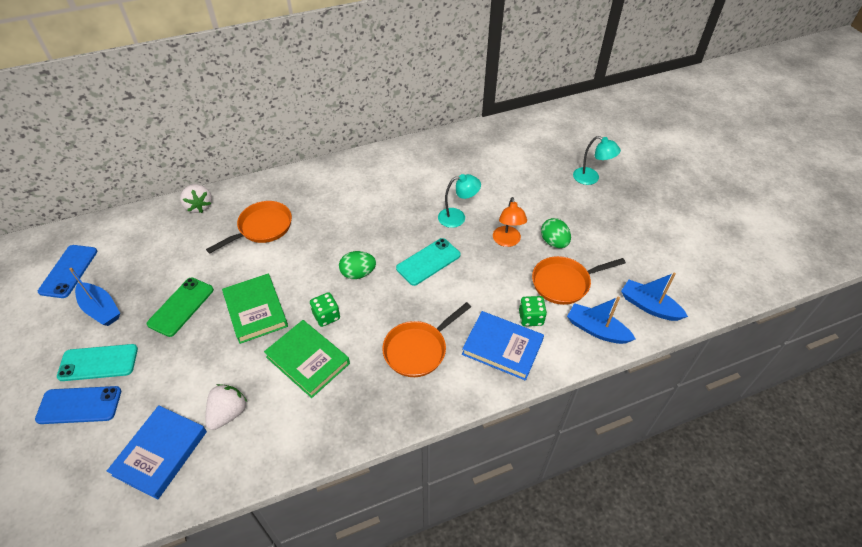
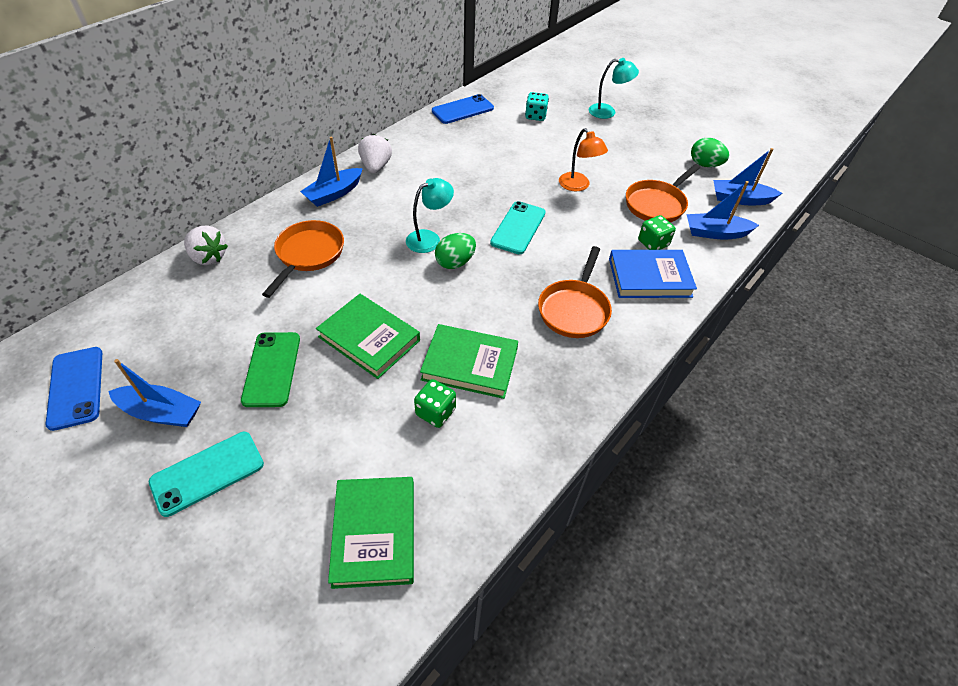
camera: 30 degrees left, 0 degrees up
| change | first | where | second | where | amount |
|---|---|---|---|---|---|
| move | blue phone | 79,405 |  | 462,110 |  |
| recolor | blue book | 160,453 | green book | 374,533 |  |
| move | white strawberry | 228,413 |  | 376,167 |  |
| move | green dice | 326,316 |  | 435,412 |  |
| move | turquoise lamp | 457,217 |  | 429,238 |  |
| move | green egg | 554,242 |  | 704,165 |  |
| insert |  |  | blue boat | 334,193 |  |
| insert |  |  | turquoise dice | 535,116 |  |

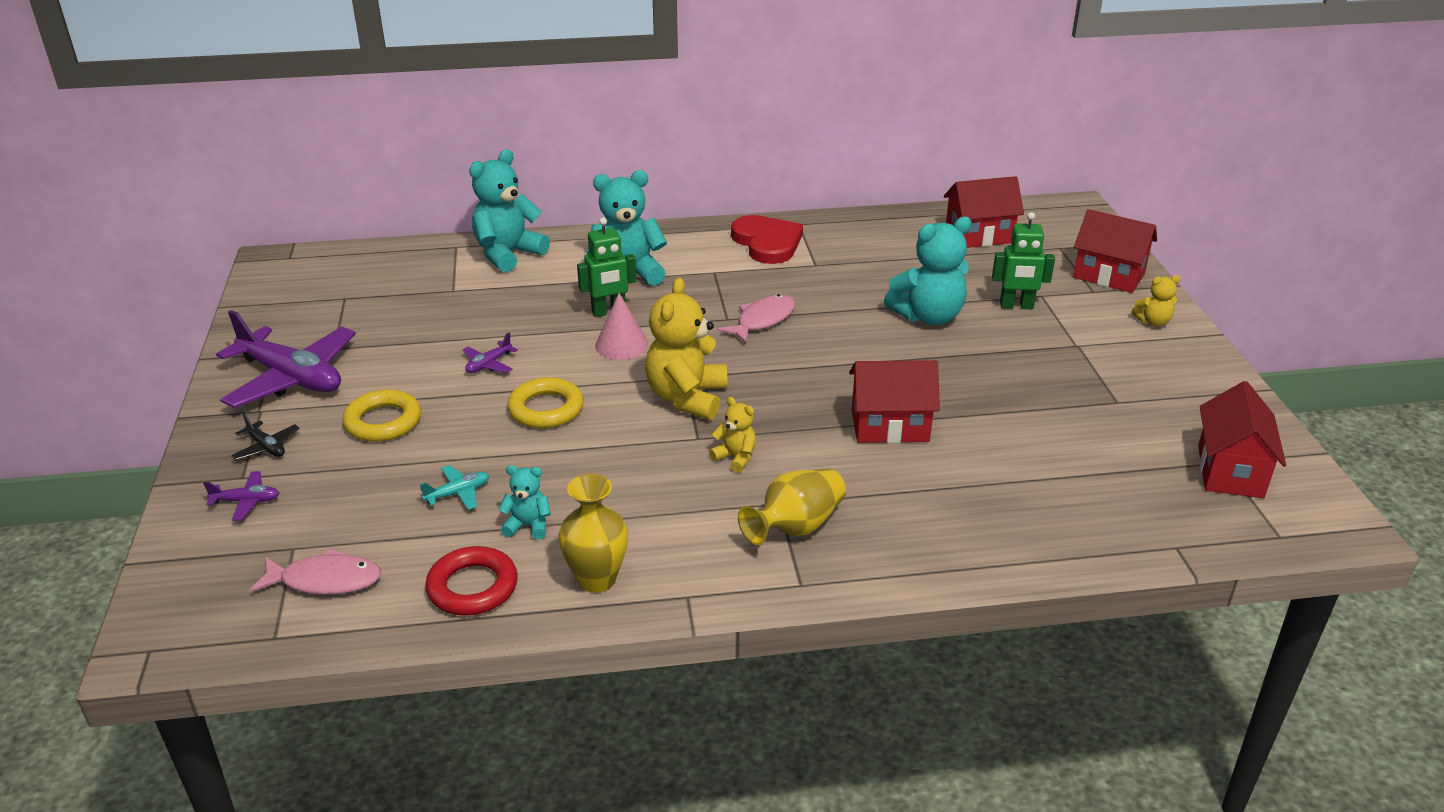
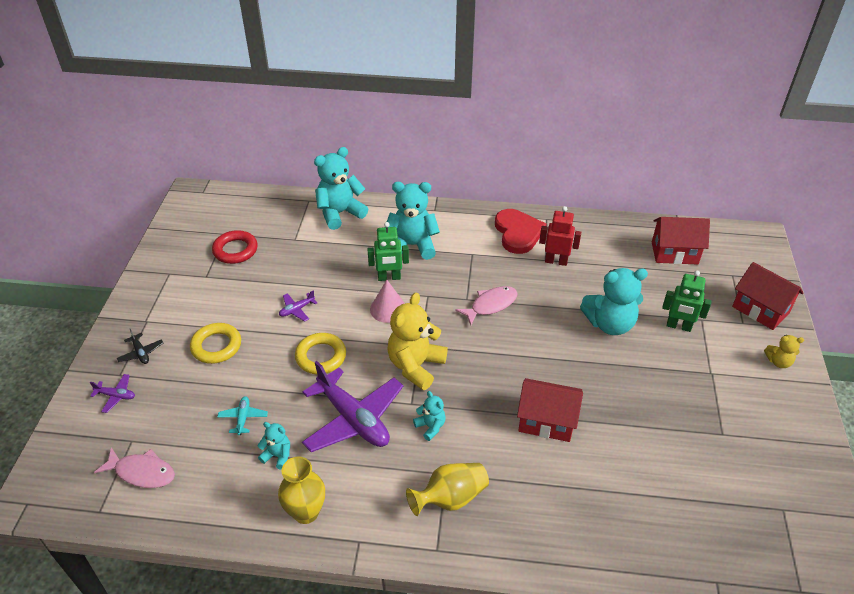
camera: 15 degrees right, 10 degrees up
| change | first | where | second | where | amount |
|---|---|---|---|---|---|
| move | purple plane | 292,378 |  | 353,419 |  |
| rotate | turquoise plane | 458,493 |  | 243,418 | 75 degrees counterclockwise |
| move | red ring | 472,587 |  | 235,250 |  |
| recolor | yellow teddy bear | 735,457 | turquoise teddy bear | 430,427 |  |
| delete | red house | 1230,471 |  |  |  |
| insert |  |  | red robot | 556,261 |  |

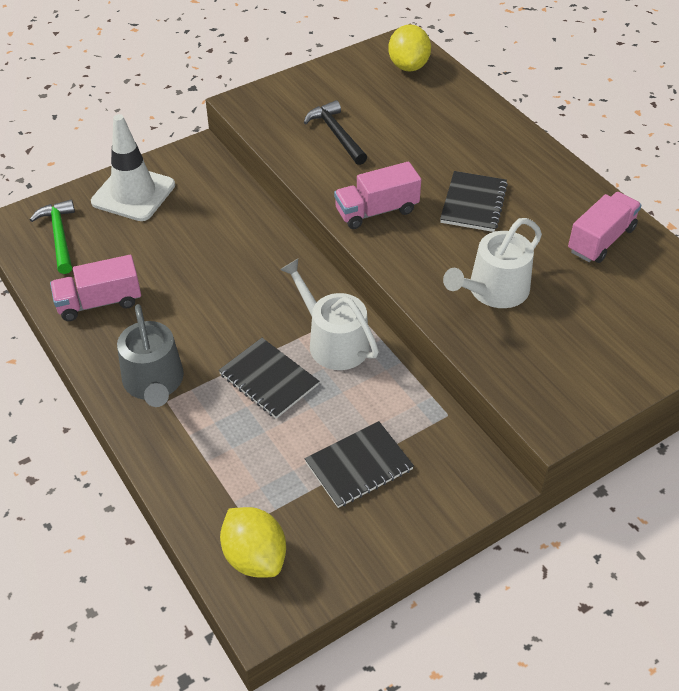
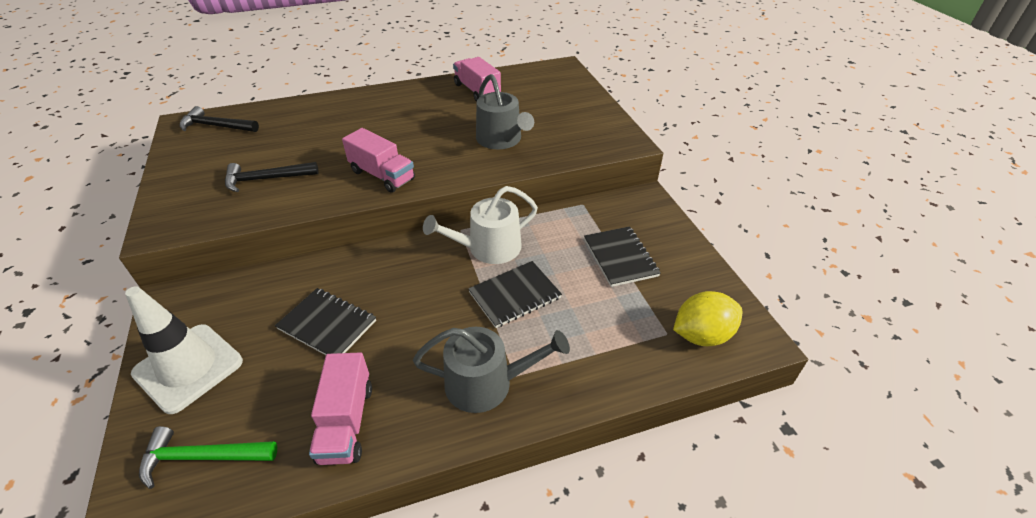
camera: 75 degrees left, 5 degrees down
| change | first | where | second | where | amount |
|---|---|---|---|---|---|
| rotate | pink truck | 376,211 |  | 382,175 | 45 degrees counterclockwise |
| replace | yellow lemon | 408,66 | black hammer | 216,126 |  |
| move | black notebook | 473,203 |  | 327,325 |  |
| recolor | white watering can | 493,290 | grey watering can | 501,140 |  |

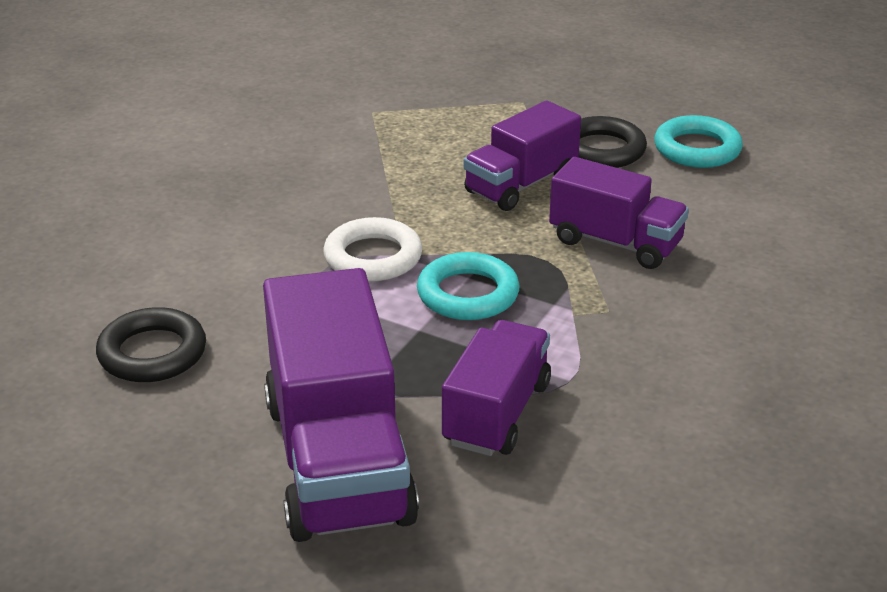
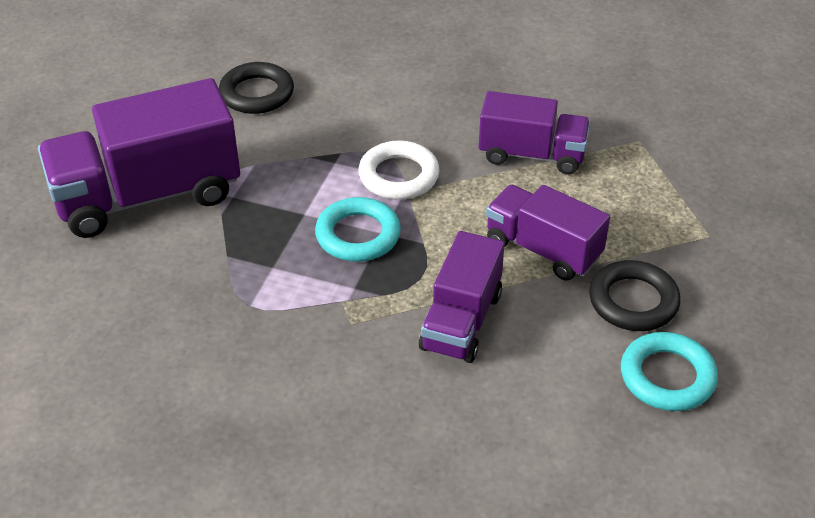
camera: 80 degrees right, 10 degrees up
| change | first | where | second | where | amount |
|---|---|---|---|---|---|
| move | purple truck | 496,413 |  | 531,155 |  |

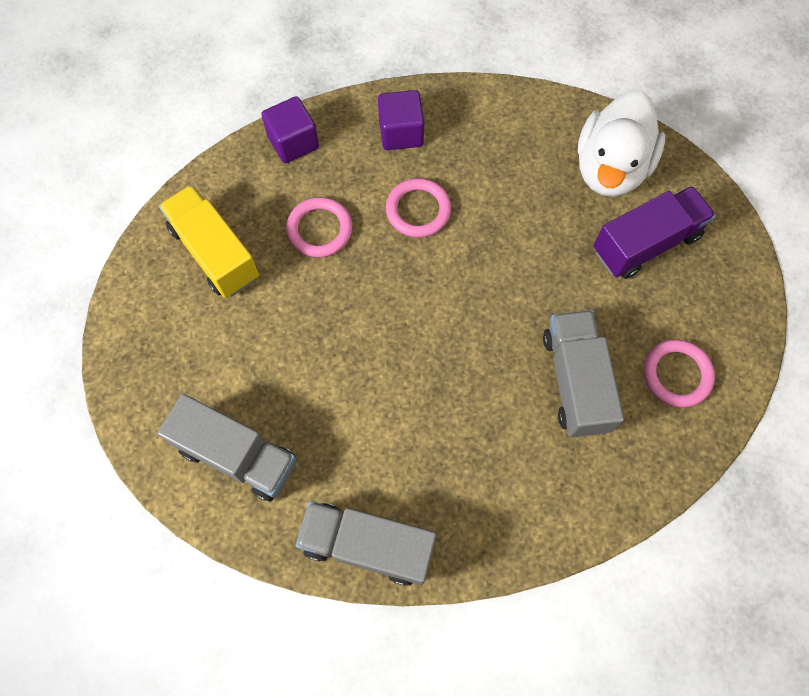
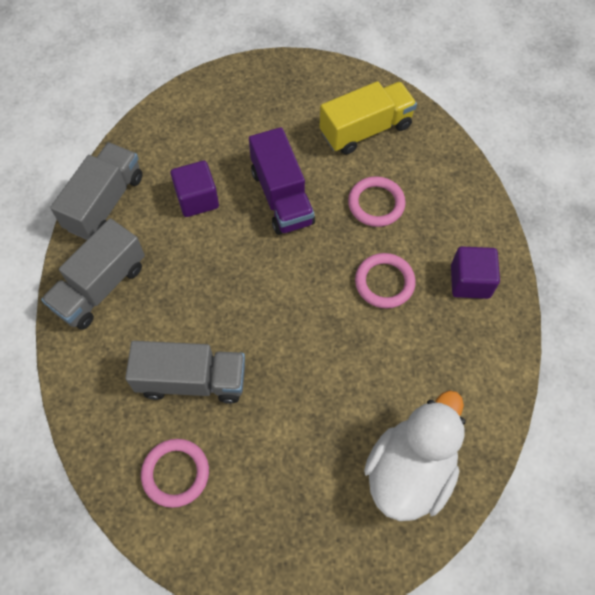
camera: 100 degrees right, 5 degrees down
| change | first | where | second | where | amount |
|---|---|---|---|---|---|
| move | grey truck | 237,455 |  | 100,287 |  |
| move | purple cube | 293,142 |  | 197,199 |  |
| rotate | white duck | 610,168 |  | 409,471 | 90 degrees clockwise |
| move | purple truck | 646,243 |  | 281,197 |  |

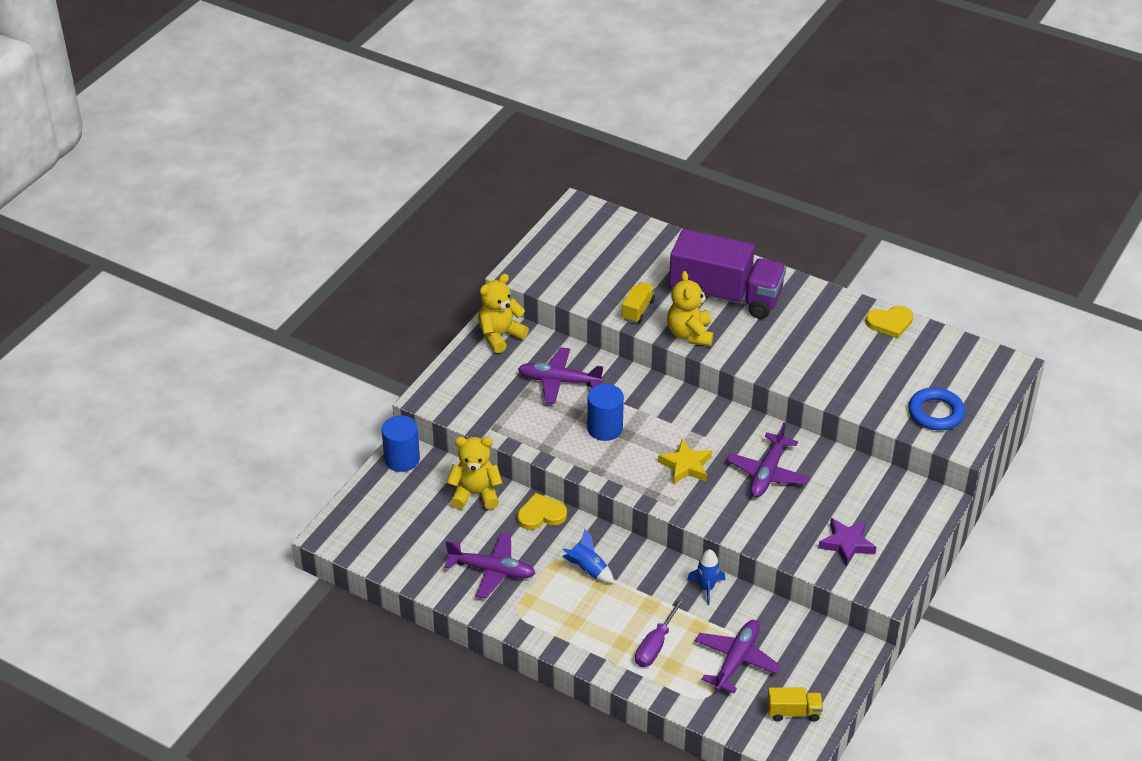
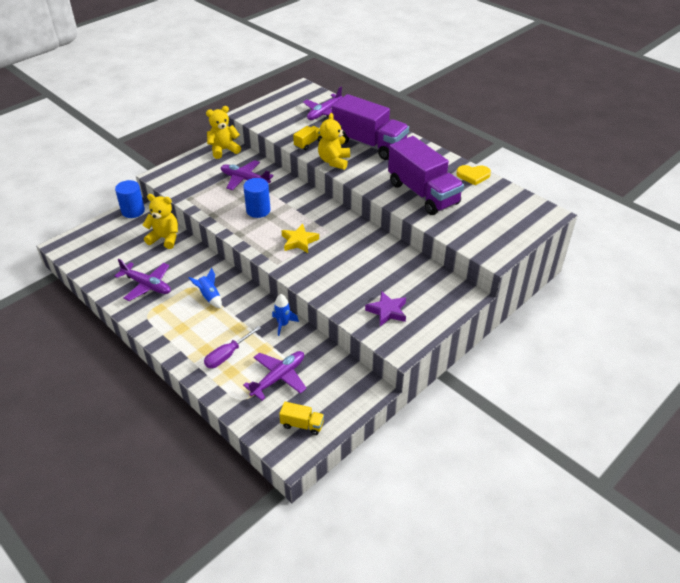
camera: 15 degrees right, 0 degrees up
| change | first | where | second | where | amount |
|---|---|---|---|---|---|
| delete | yellow heart | 541,514 |  |  |  |
| move | purple plane | 767,473 |  | 324,113 |  |
| delete | blue ring | 935,413 |  |  |  |
| insert |  |  | purple truck | 423,193 |  |

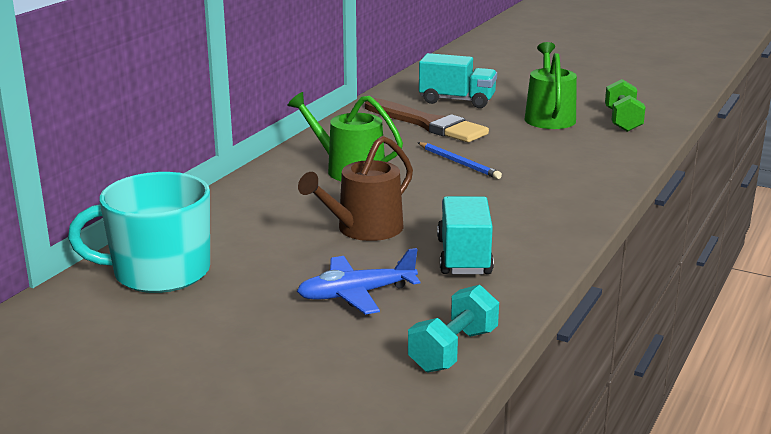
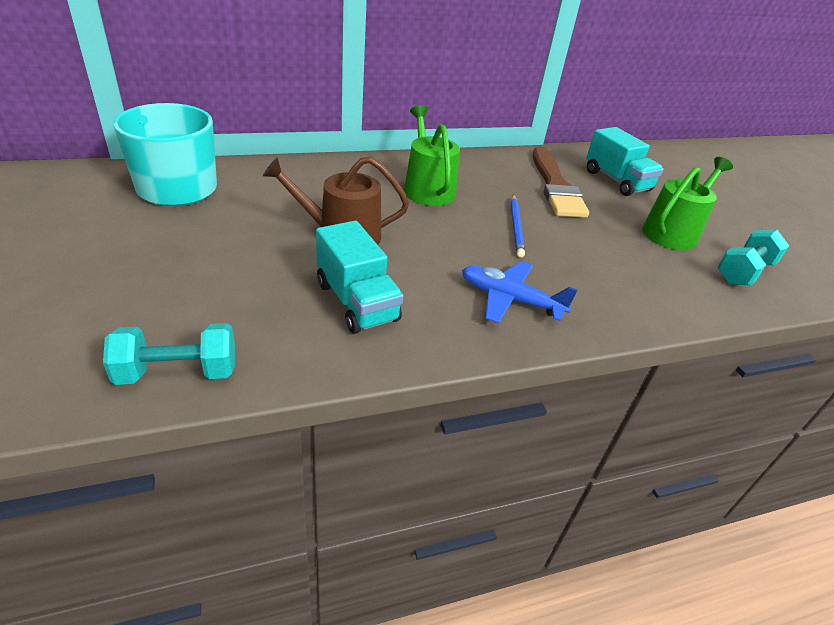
camera: 40 degrees right, 15 degrees up
| change | first | where | second | where | amount |
|---|---|---|---|---|---|
| move | blue plane | 356,294 |  | 510,299 |  |
| rotate | turquoise truck | 464,257 |  | 357,302 | 105 degrees clockwise |
| recolor | green dumbbell | 622,121 | turquoise dumbbell | 743,272 |  |

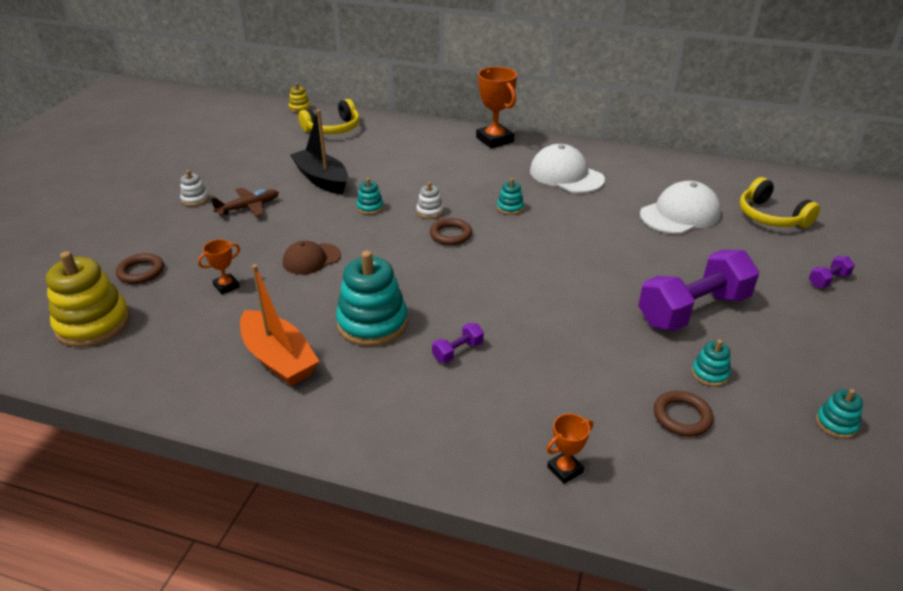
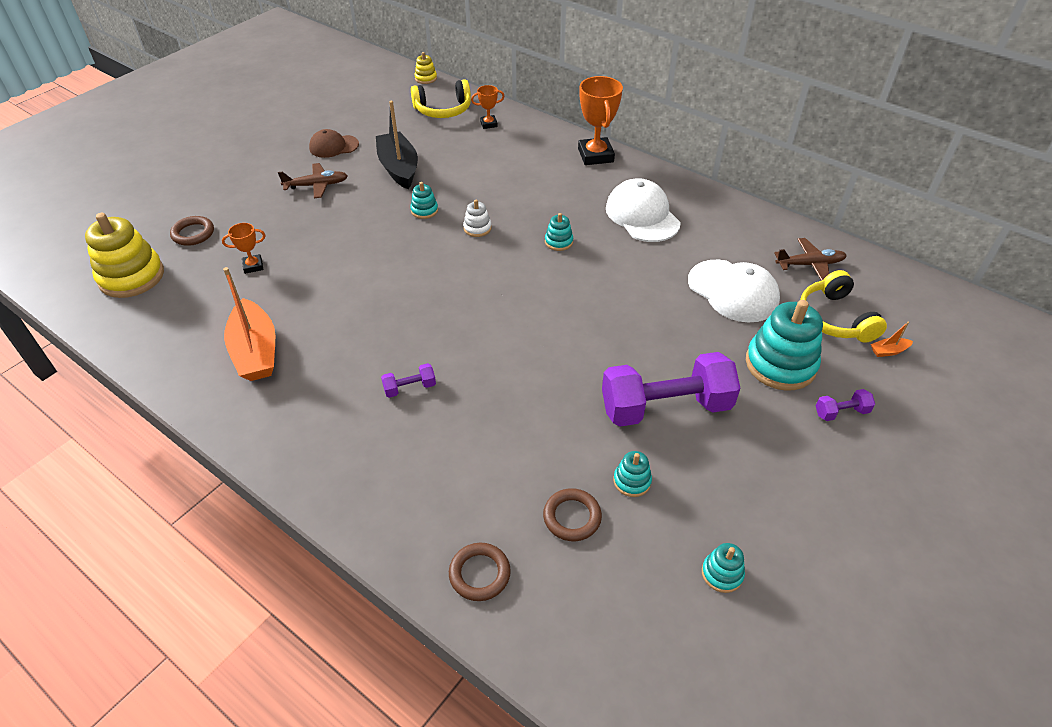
camera: 20 degrees right, 10 degrees up
| change | first | where | second | where | amount |
|---|---|---|---|---|---|
| delete | white stacking toy | 195,199 |  |  |  |
| move | brown cap | 311,259 |  | 334,146 |  |
| move | turquoise stacking toy | 372,323 |  | 780,364 |  |
| move | brown ring | 450,235 |  | 479,574 |  |
| move | orange trophy | 565,469 |  | 488,124 |  |
| rotate | white cap | 680,214 |  | 733,291 | 60 degrees clockwise |
| insert |  |  | brown plane | 809,264 |  |
| insert |  |  | orange boat | 888,351 |  |

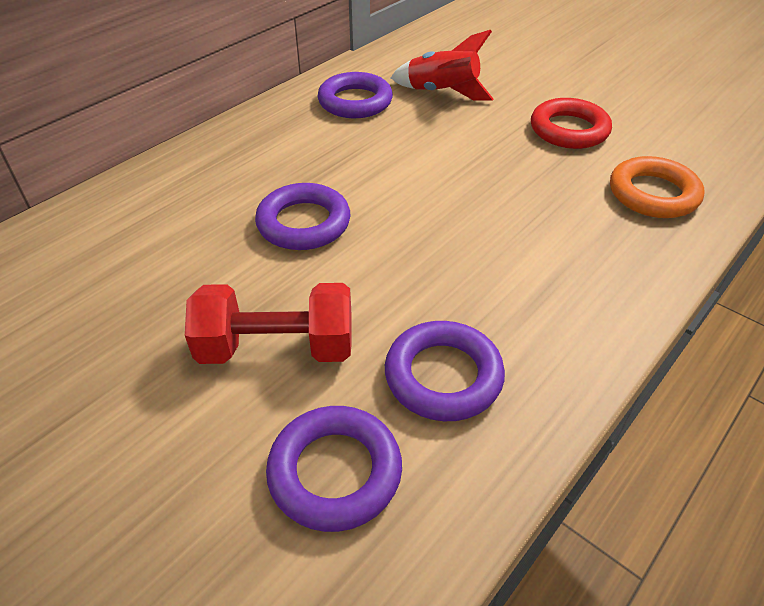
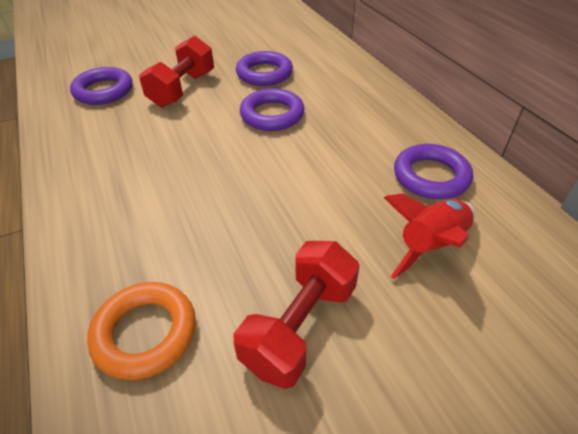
camera: 115 degrees right, 0 degrees up
| change | first | where | second | where | amount |
|---|---|---|---|---|---|
| move | purple ring | 443,376 |  | 264,73 |  |
| replace | red ring | 569,130 | red dumbbell | 300,326 |  |

